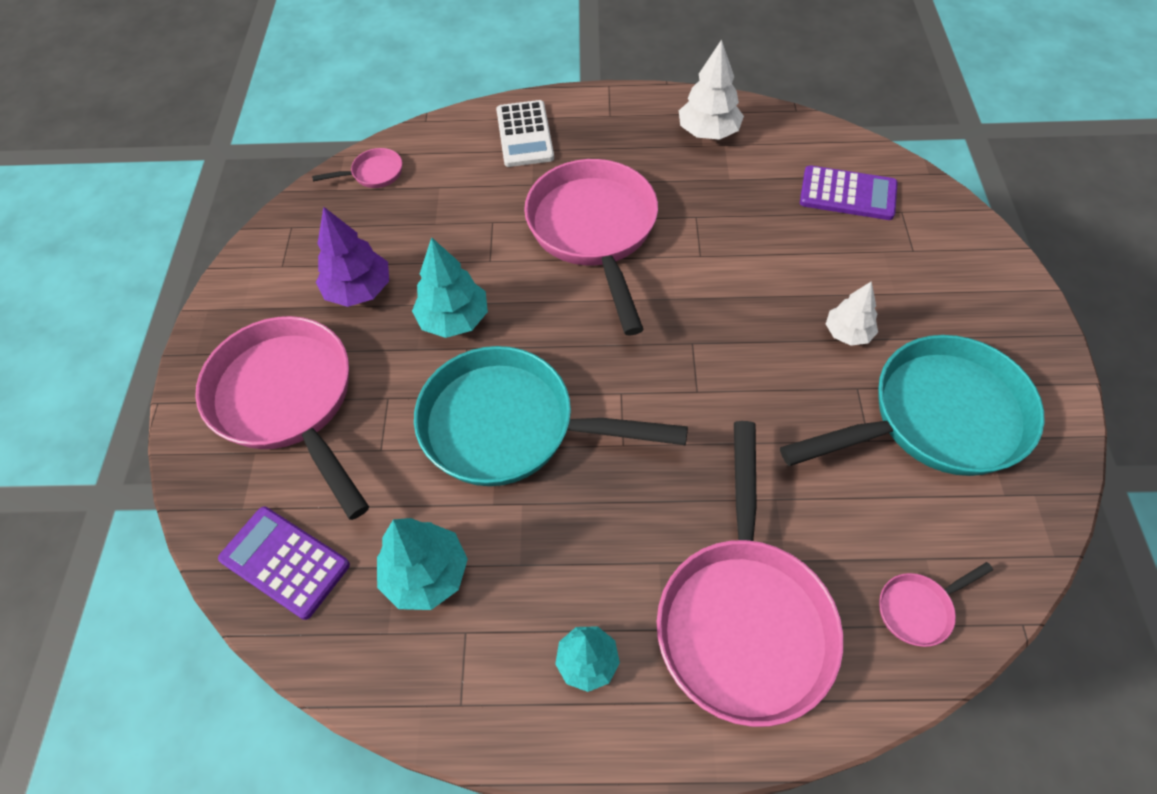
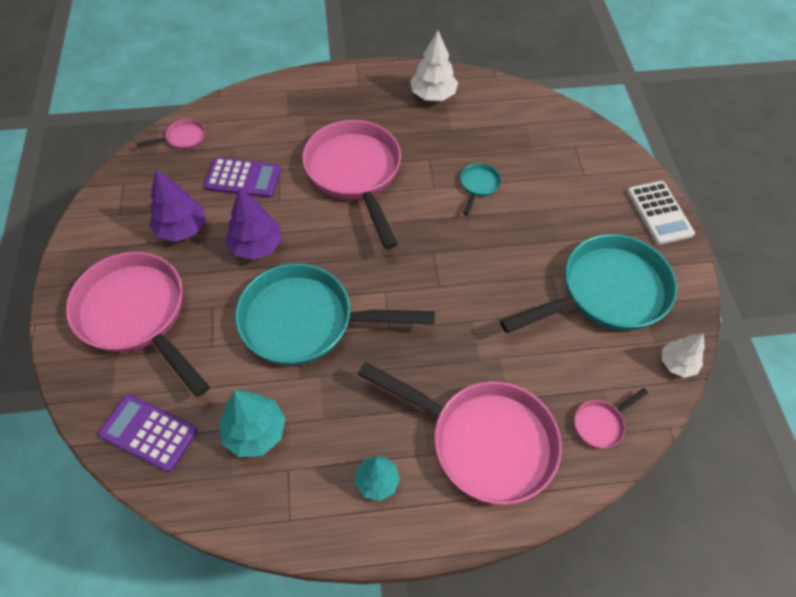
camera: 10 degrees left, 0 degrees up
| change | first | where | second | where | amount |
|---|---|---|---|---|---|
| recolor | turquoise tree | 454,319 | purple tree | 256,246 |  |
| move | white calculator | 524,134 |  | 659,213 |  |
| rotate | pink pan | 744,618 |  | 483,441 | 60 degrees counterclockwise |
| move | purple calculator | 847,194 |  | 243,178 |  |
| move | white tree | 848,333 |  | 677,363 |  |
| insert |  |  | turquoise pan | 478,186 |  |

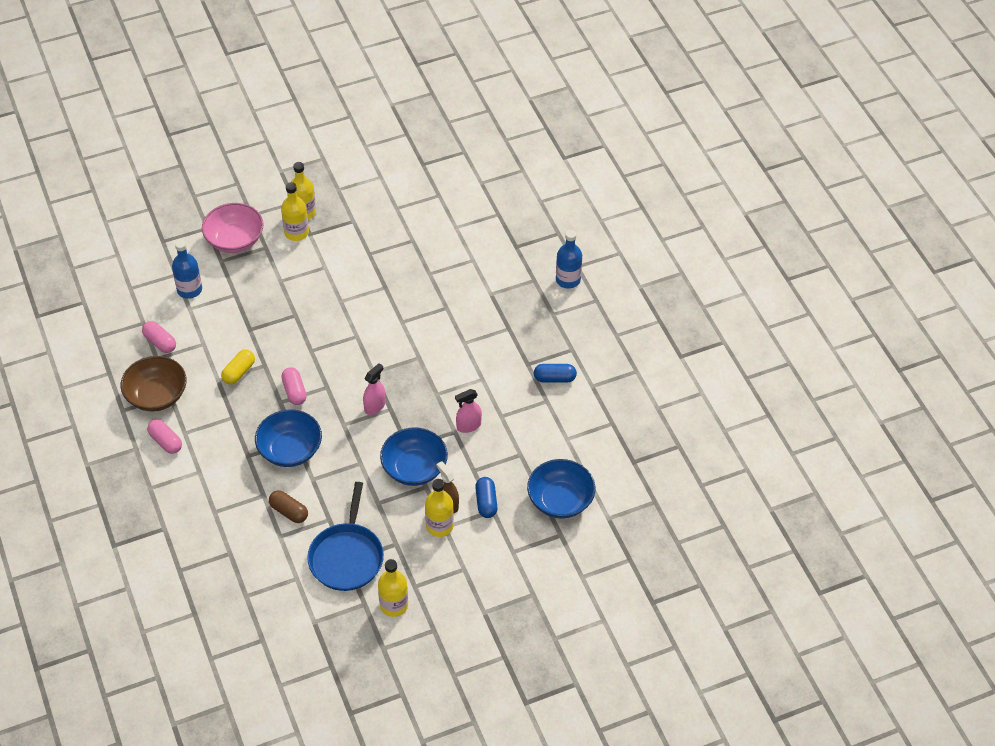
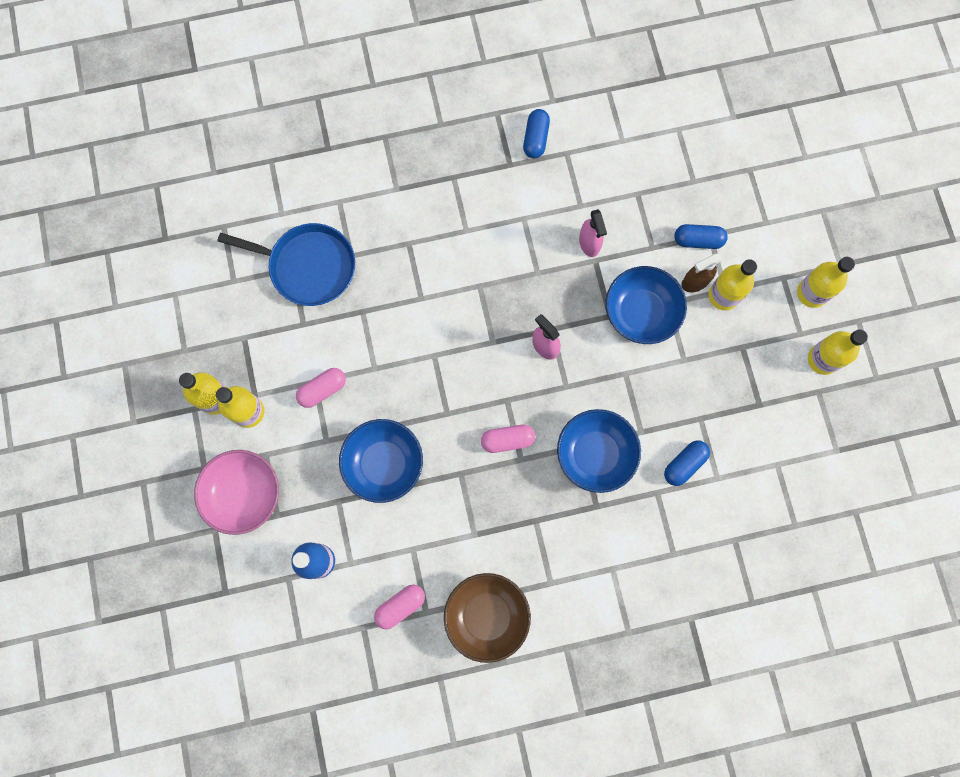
camera: 80 degrees left, 25 degrees up
| change | first | where | second | where | amount |
|---|---|---|---|---|---|
| move | pink capsule | 165,441 |  | 322,390 |  |
| delete | yellow capsule | 239,372 |  |  |  |
| recolor | brown capsule | 289,511 | blue capsule | 684,464 |  |
| move | blue pan | 347,557 |  | 308,266 |  |
| move | blue bowl | 560,500 |  | 384,464 |  |
| delete | blue bottle | 568,280 |  |  |  |
| insert |  |  | yellow bottle | 812,293 |  |

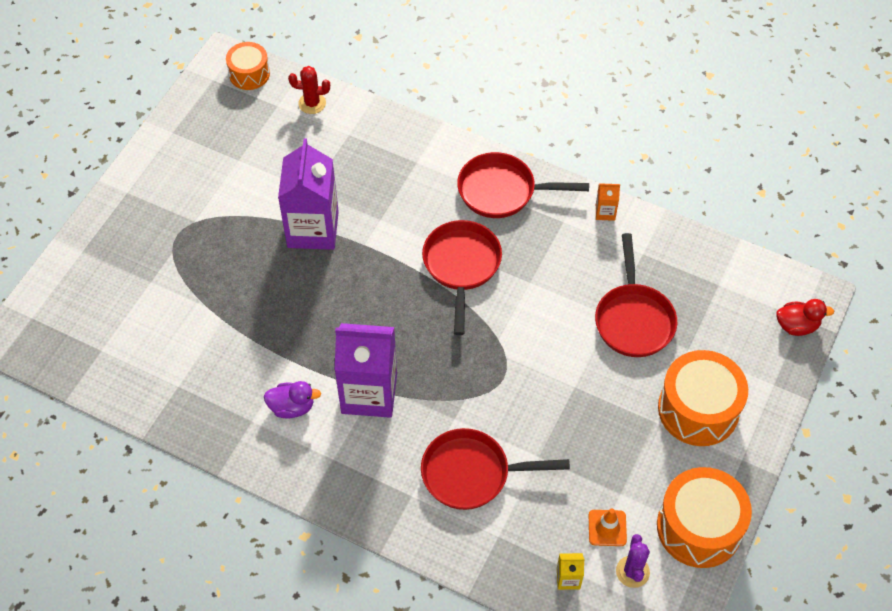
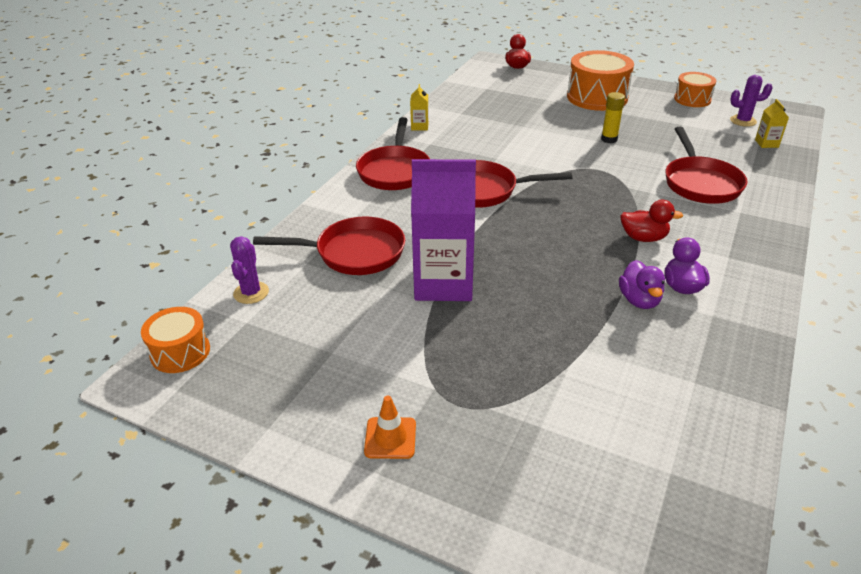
camera: 90 degrees left, 20 degrees down
| change | first | where | second | where | amount |
|---|---|---|---|---|---|
| recolor | red cactus | 312,103 | purple cactus | 251,293 |  |
| replace | purple carton | 369,393 | red duck | 643,238 |  |
| move | orange traffic cone | 607,528 |  | 390,438 |  |
| move | red pan | 634,319 |  | 354,253 |  |
| recolor | orange carton | 605,212 | yellow carton | 419,126 |  |
| resize | orange drum | 699,527 |  | 692,99 | x0.59 |
| insert |  |  | yellow glue stick | 609,139 |  |
| insert |  |  | purple duck | 639,300 |  |

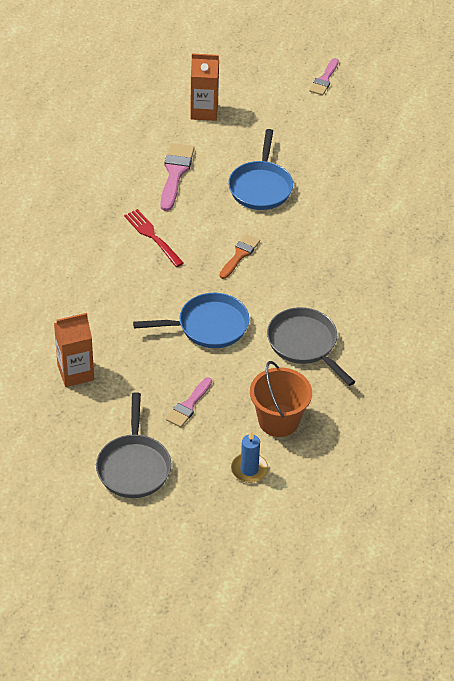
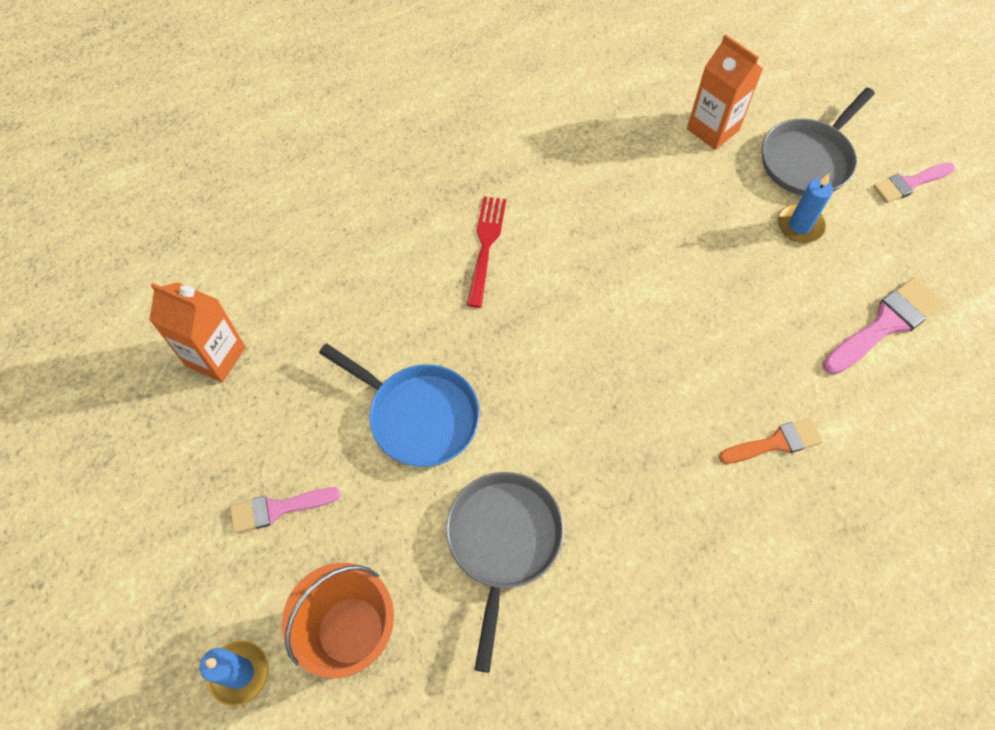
camera: 45 degrees right, 15 degrees up
| change | first | where | second | where | amount |
|---|---|---|---|---|---|
| move | grey pan | 134,466 |  | 808,159 |  |
| move | pink brush | 175,173 |  | 885,324 |  |
| move | orange brush | 240,255 |  | 775,442 |  |
| delete | blue pan | 261,187 |  |  |  |
| insert |  |  | blue candle | 799,225 |  |

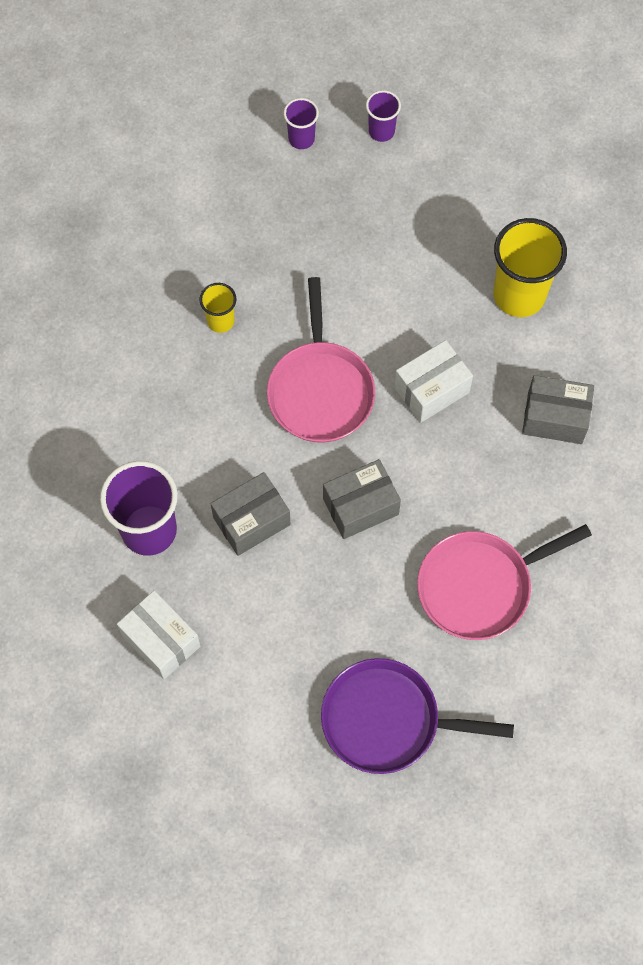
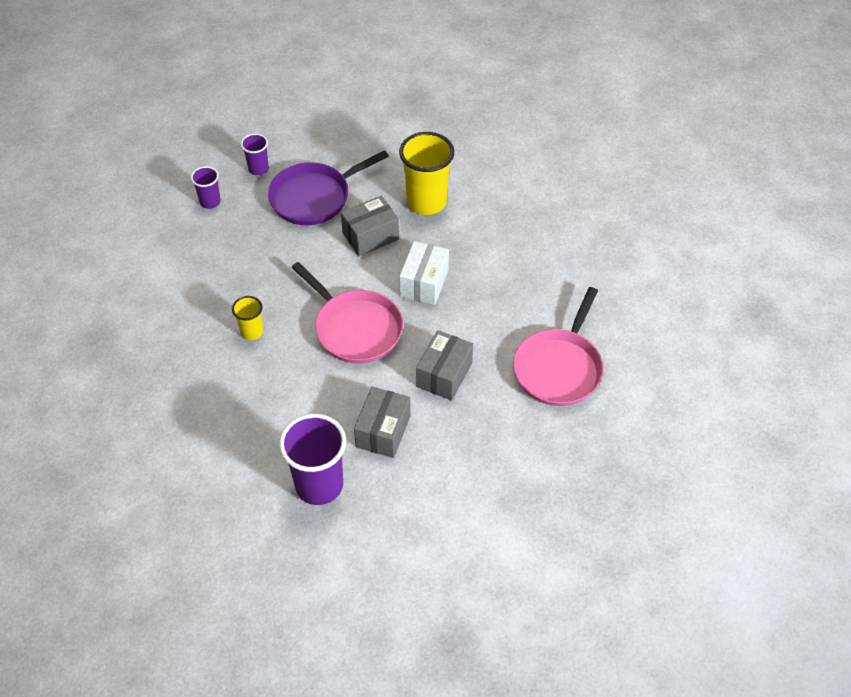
camera: 40 degrees left, 15 degrees down
| change | first | where | second | where | amount |
|---|---|---|---|---|---|
| delete | white box | 161,640 |  |  |  |
| move | purple pan | 386,720 |  | 314,197 |  |
| move | grey box | 555,418 |  | 370,236 |  |

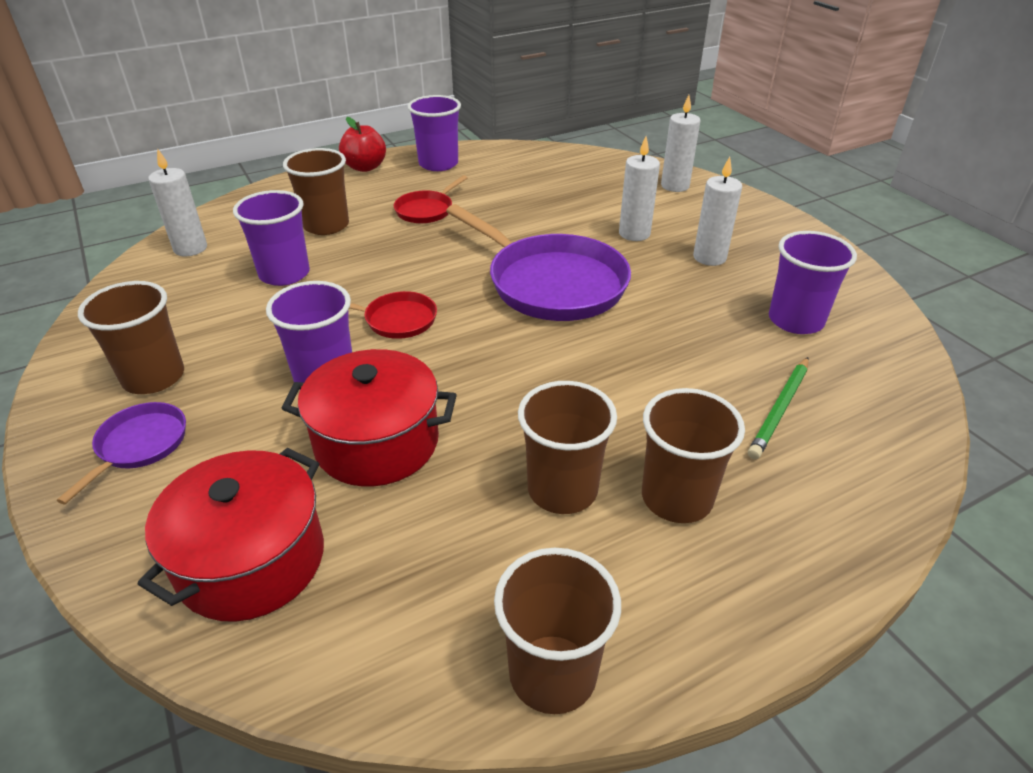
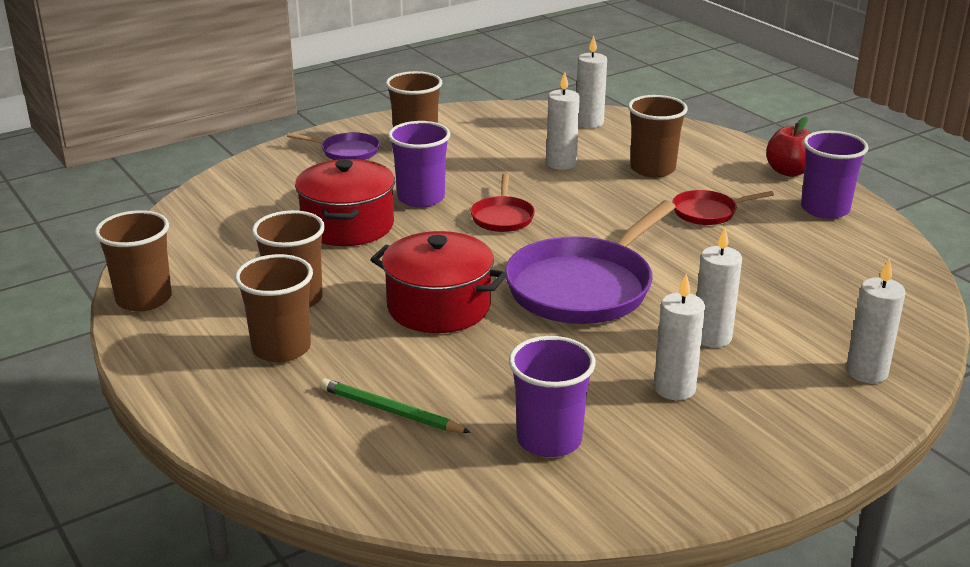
camera: 85 degrees right, 10 degrees down
| change | first | where | second | where | amount |
|---|---|---|---|---|---|
| move | red pot | 251,560 |  | 438,307 |  |
| replace | purple cup | 284,274 | white candle | 561,163 |  |
| rotate | red pan | 426,210 |  | 708,212 | 45 degrees counterclockwise |

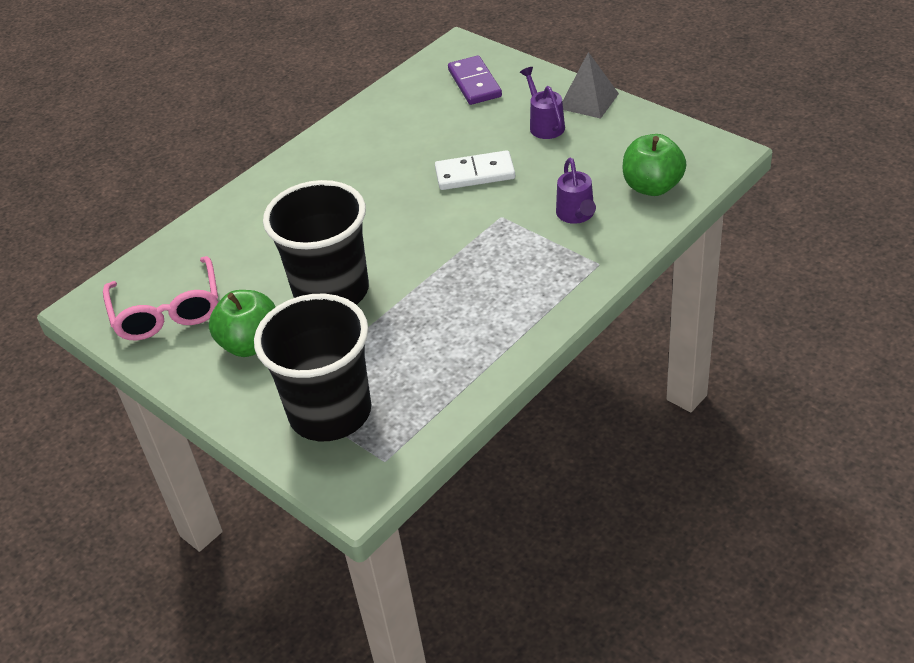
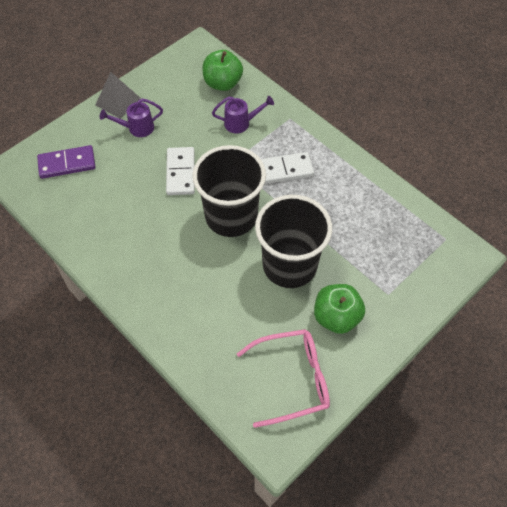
camera: 90 degrees left, 15 degrees up
| change | first | where | second | where | amount |
|---|---|---|---|---|---|
| move | black cup | 330,412 |  | 231,216 |  |
| insert |  |  | white domino | 284,170 |  |

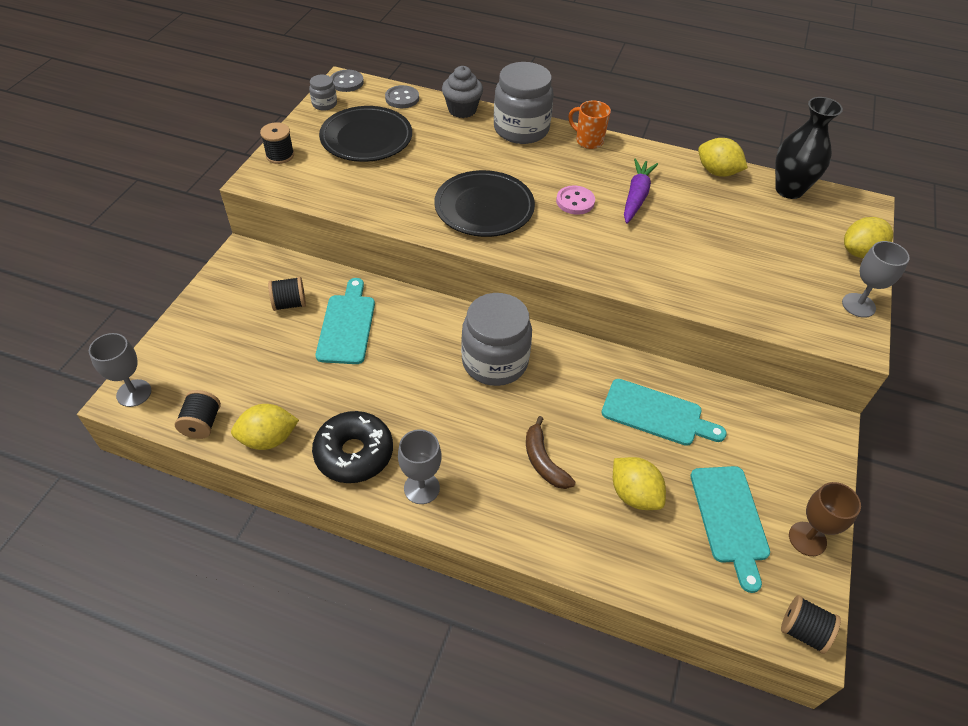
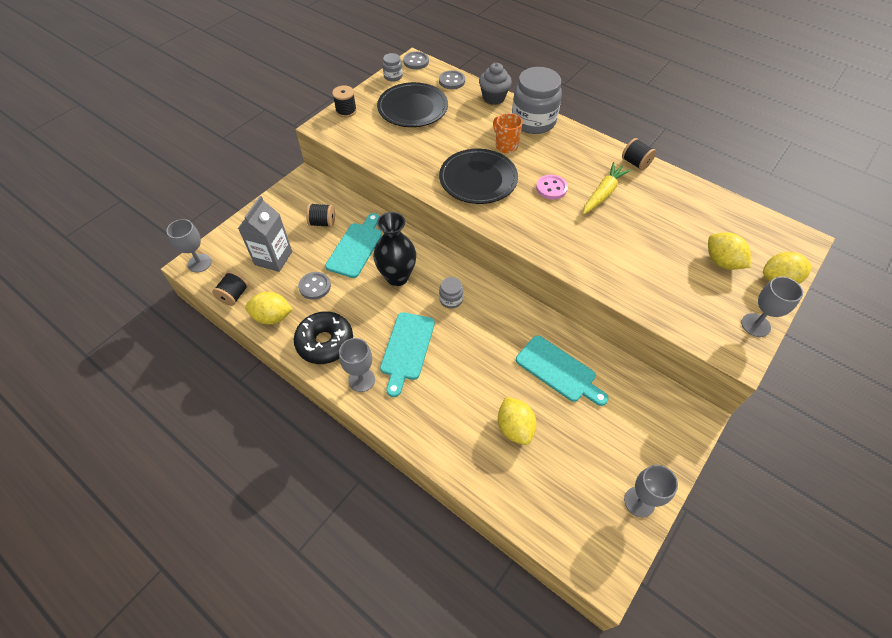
camera: 20 degrees right, 5 degrees up
| change | first | where | second | where | amount |
|---|---|---|---|---|---|
| resize | grey jar | 495,362 |  | 451,299 | x0.46 |
| delete | brown banana | 543,461 |  |  |  |
| move | orange mug | 588,141 |  | 506,146 |  |
| recolor | purple carrot | 636,196 | yellow carrot | 603,193 |  |
| move | turquoise cutting board | 730,519 |  | 407,349 |  |
| move | yellow lemon | 717,172 |  | 722,262 |  |
| move | black vase | 789,190 |  | 397,277 |  |
| move | black spool | 803,631 |  | 635,163 |  |
| recolor | brown goblet | 807,539 | grey goblet | 639,501 |  |
| insert |  |  | grey carton | 273,258 |  |
| insert |  |  | grey button | 315,286 |  |

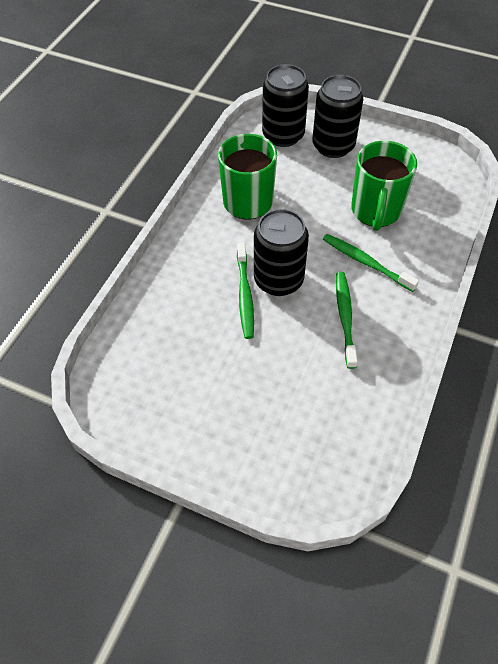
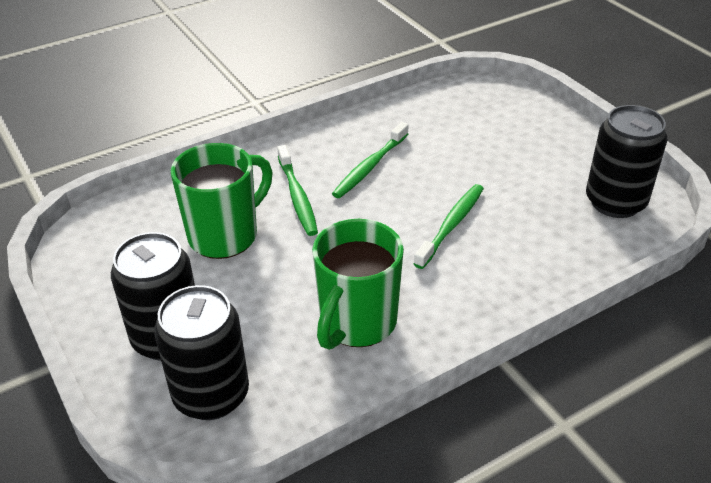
camera: 145 degrees left, 15 degrees down
| change | first | where | second | where | amount |
|---|---|---|---|---|---|
| move | black can | 278,280 |  | 615,202 |  |

